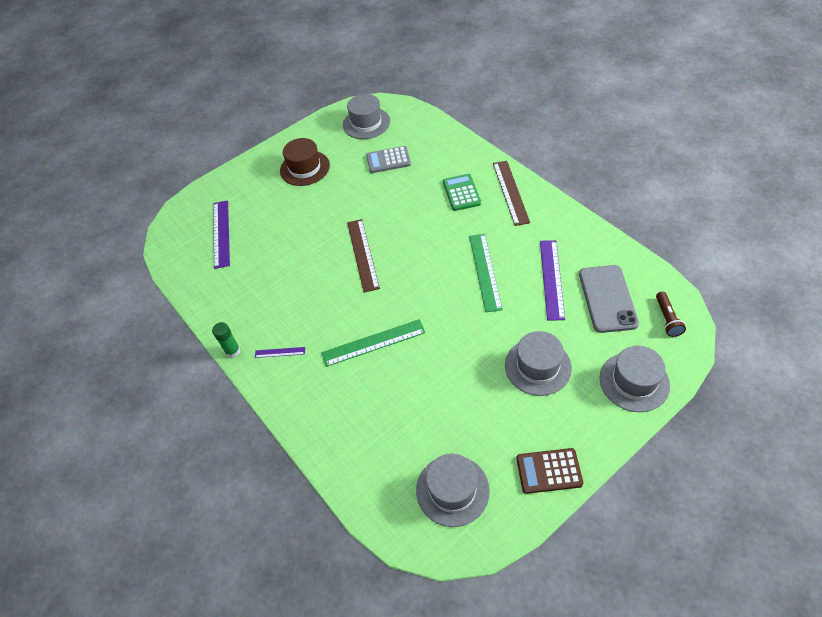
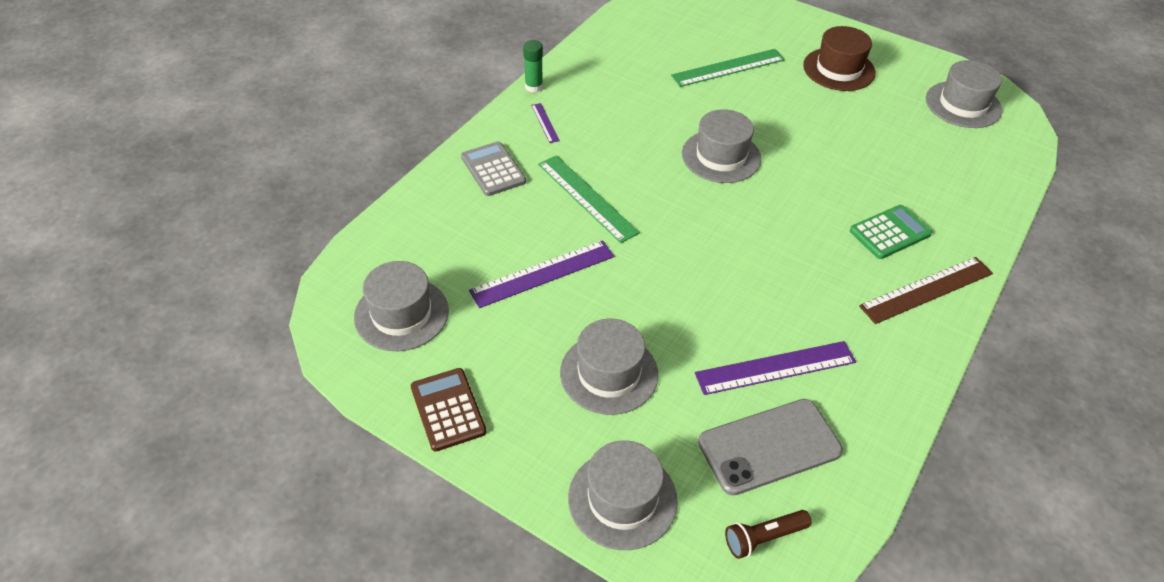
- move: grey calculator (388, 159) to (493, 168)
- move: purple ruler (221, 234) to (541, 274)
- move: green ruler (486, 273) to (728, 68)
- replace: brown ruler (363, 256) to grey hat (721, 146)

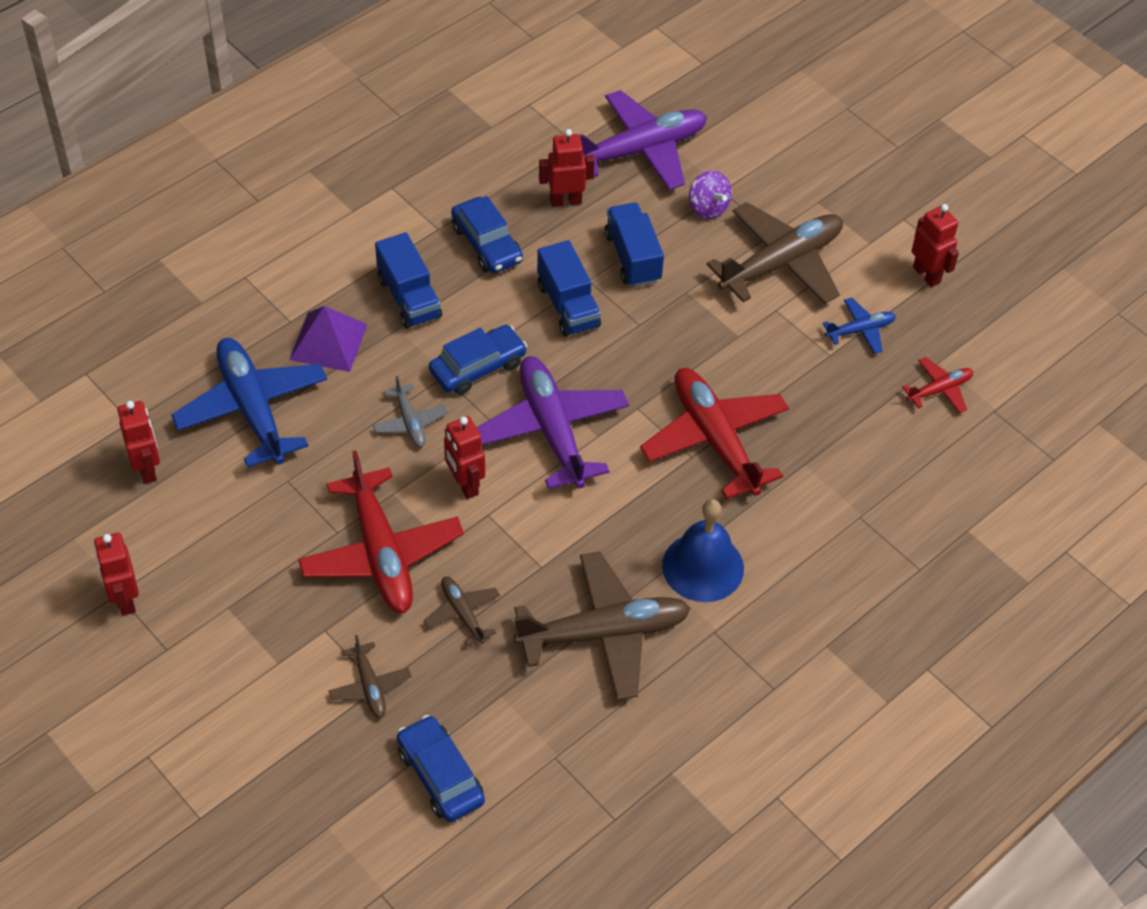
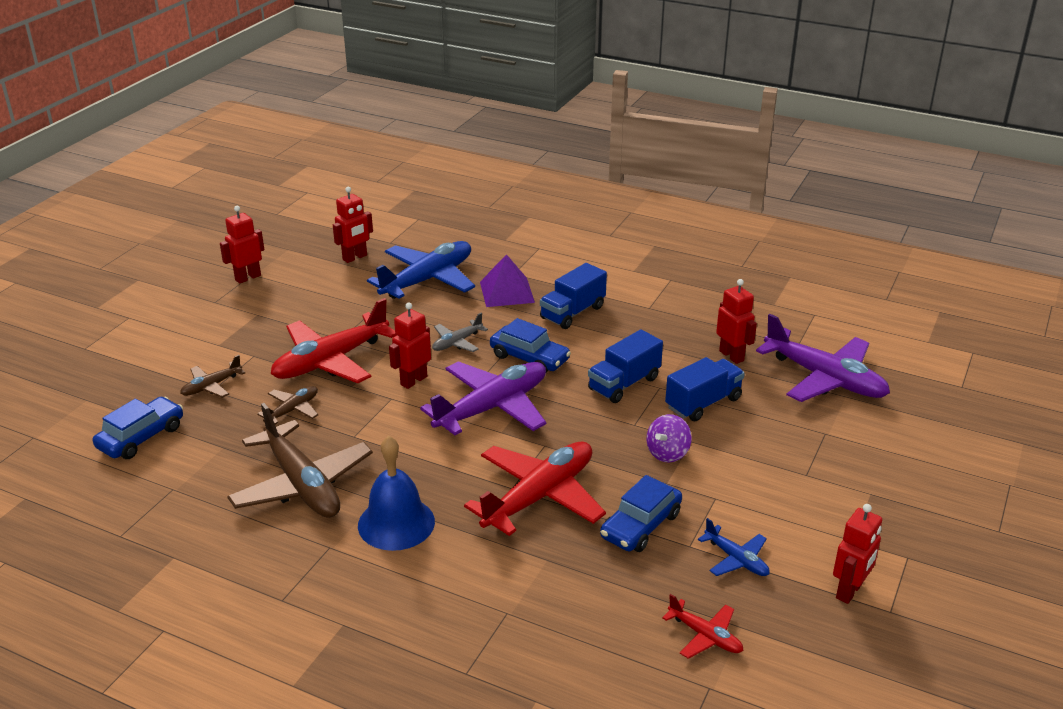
- move: blue car (487, 234) to (641, 513)
- move: purple spinning top (710, 195) to (669, 438)
- delete: brown plane (774, 253)

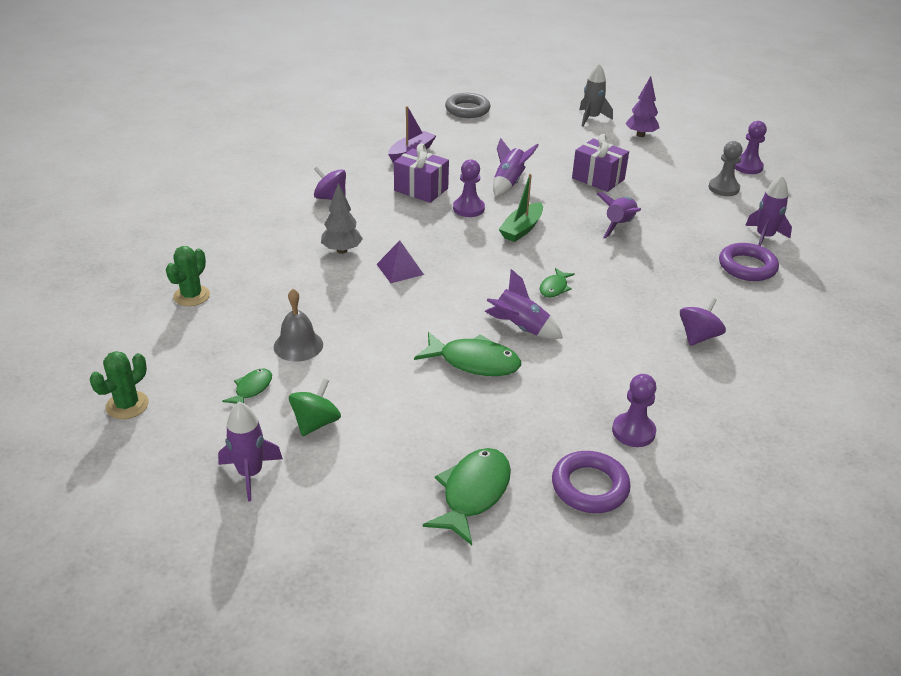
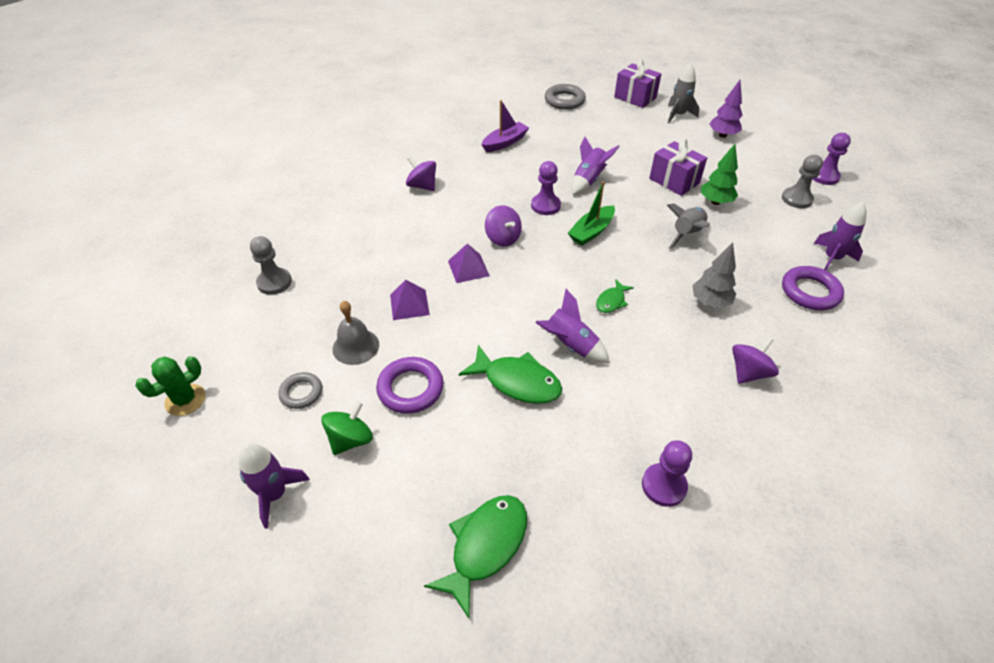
- replace: green cactus (188, 276) to grey pawn (271, 265)
- replace: green fish (247, 386) to grey ring (300, 390)
- move: purple ring (591, 482) to (410, 385)
- insert: purple pyramid (410, 300)
- insert: purple spinning top (503, 226)
- move: purple gift (421, 173) to (637, 83)
- recolor: purple rocket (619, 216) to grey rocket (688, 226)
- move: grey tree (342, 218) to (714, 275)
- insert: green tree (719, 174)

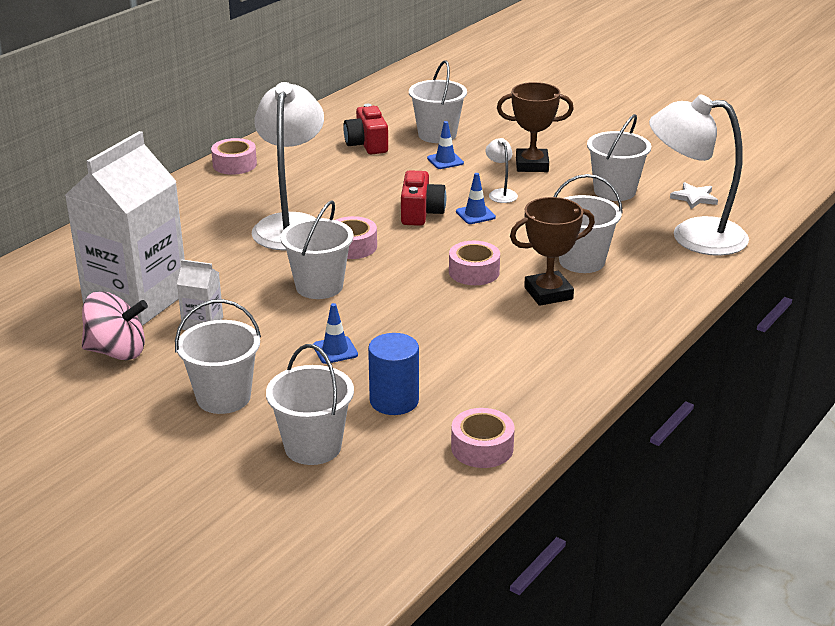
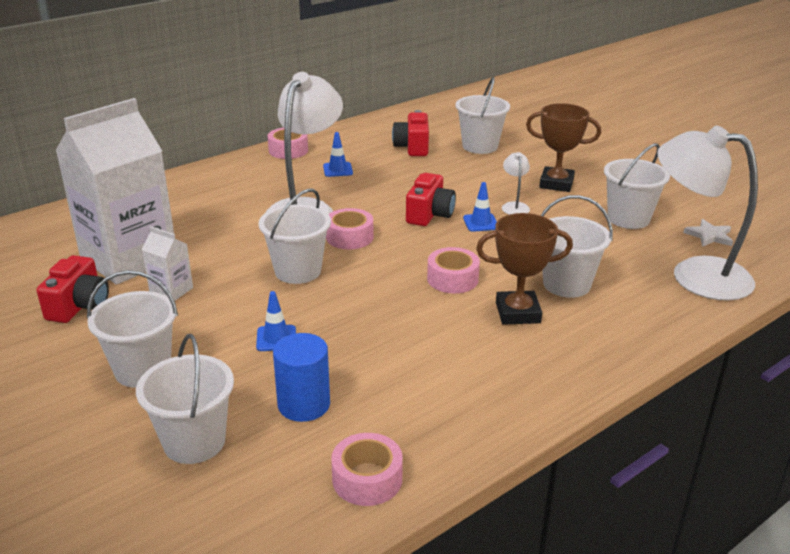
- replace: pink spinning top (115, 325) to red camera (72, 289)
- move: blue traffic cone (445, 145) to (338, 154)

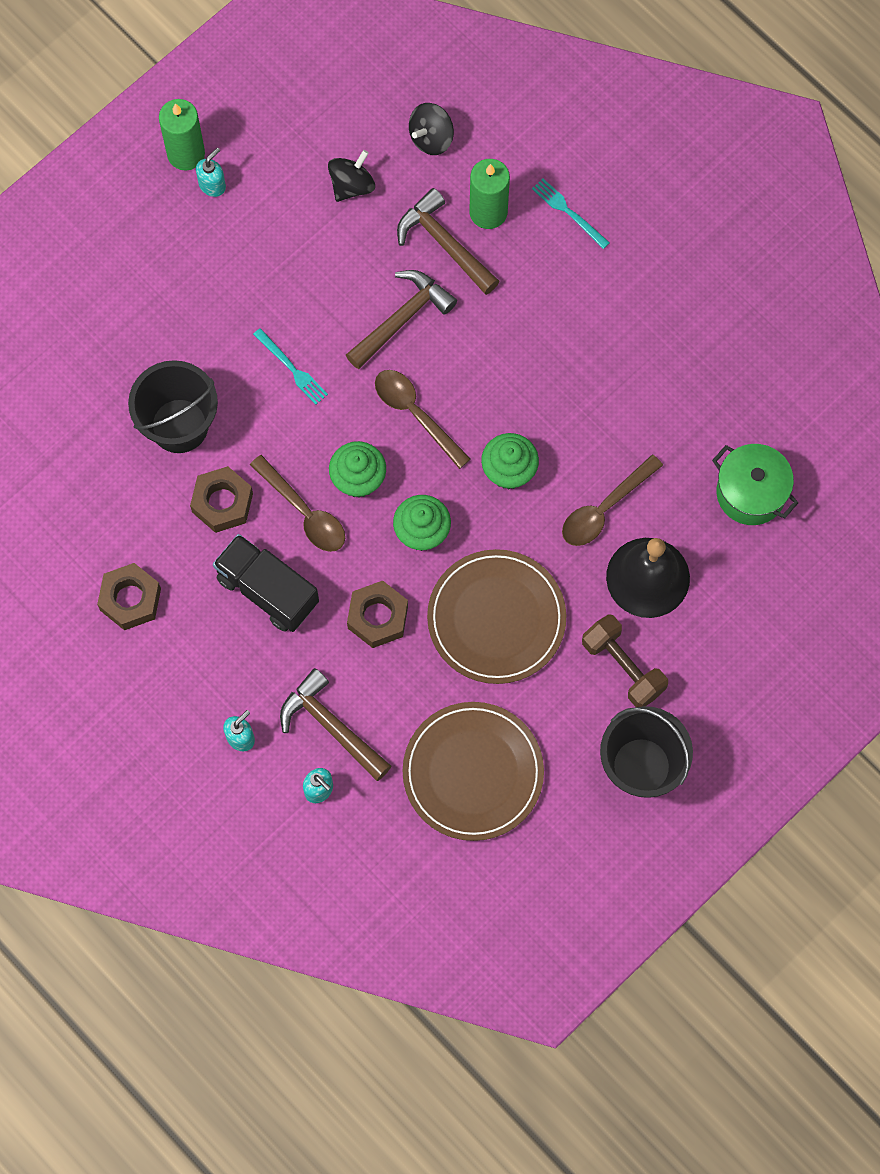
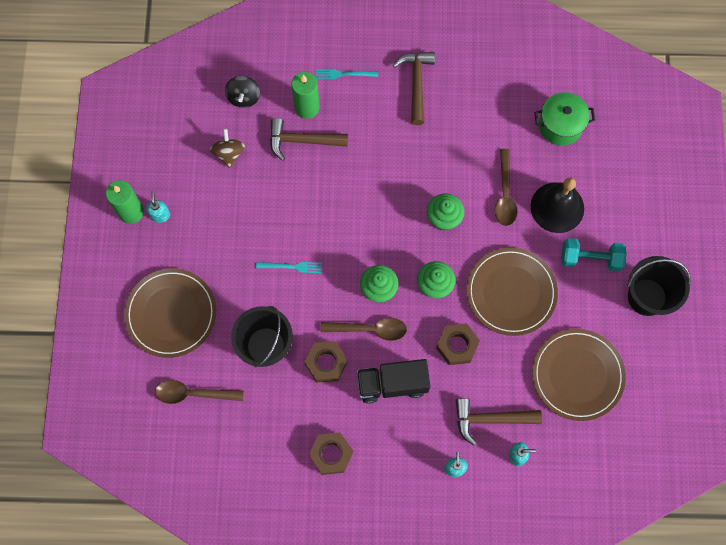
- insert: brown plate (170, 313)
- move: brown spoon (423, 419) to (199, 392)
- recolor: black spinning top (351, 176) to brown spinning top (227, 148)
- move: brown hammer (401, 319) to (414, 88)
- recolor: brown dumbbell (625, 660) to turquoise dumbbell (594, 255)

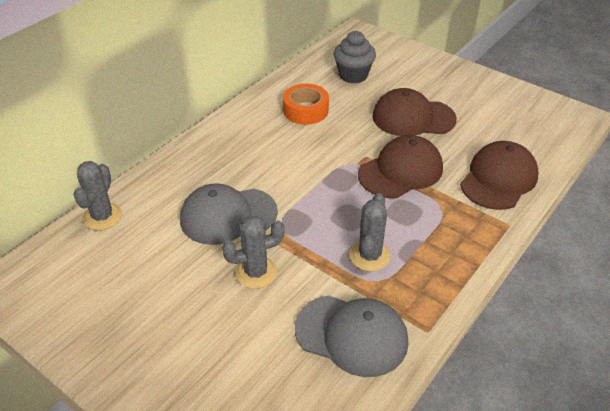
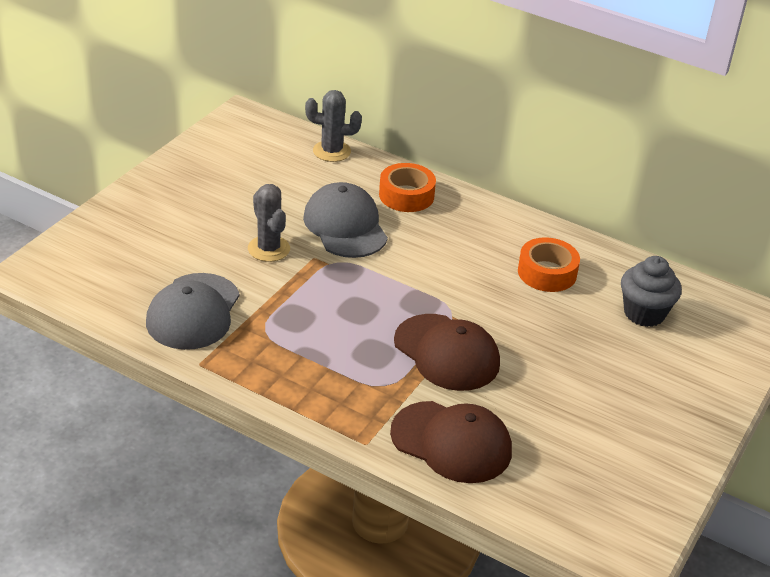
- insert: orange tape (407, 187)
- delete: grey cactus (370, 232)
- delete: brown cap (414, 112)

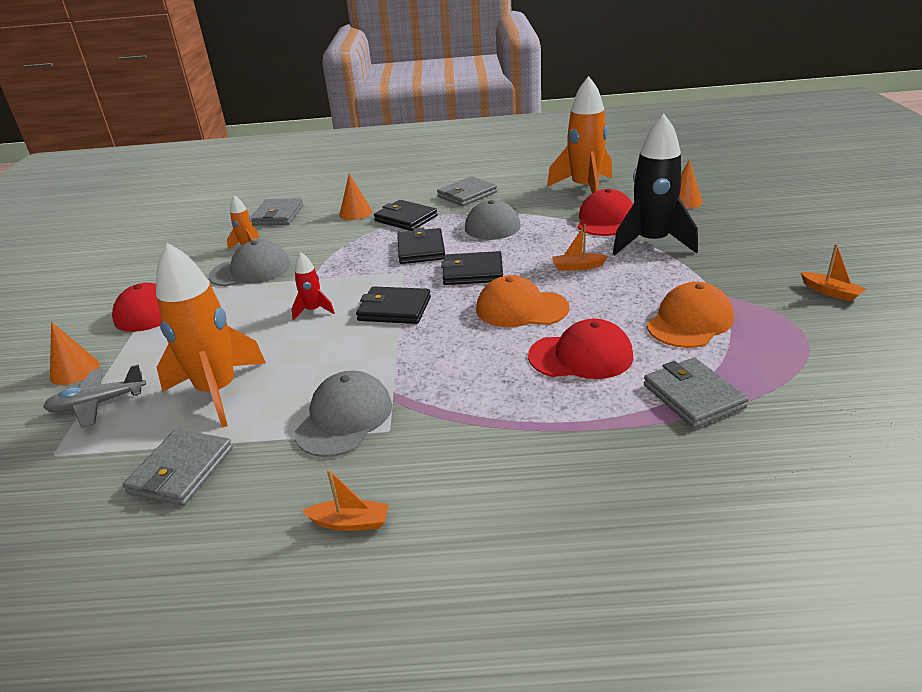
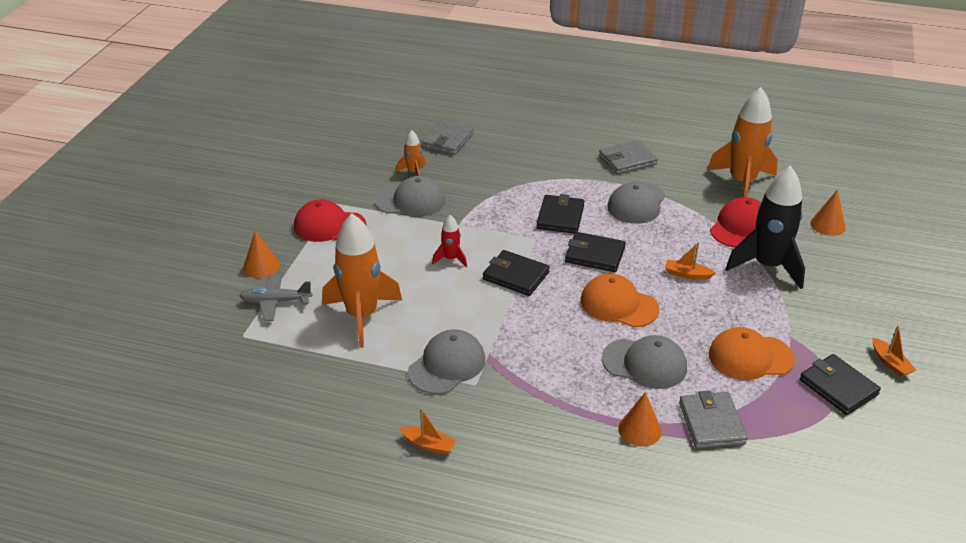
- recolor: red cap (580, 349) to grey cap (644, 362)
- move: orange cone (355, 196) to (640, 419)
- rotate: orange cap (690, 315) = (752, 353) 150 degrees counterclockwise
- move: black wallet (406, 215) to (840, 384)
- delete: grey wallet (178, 467)

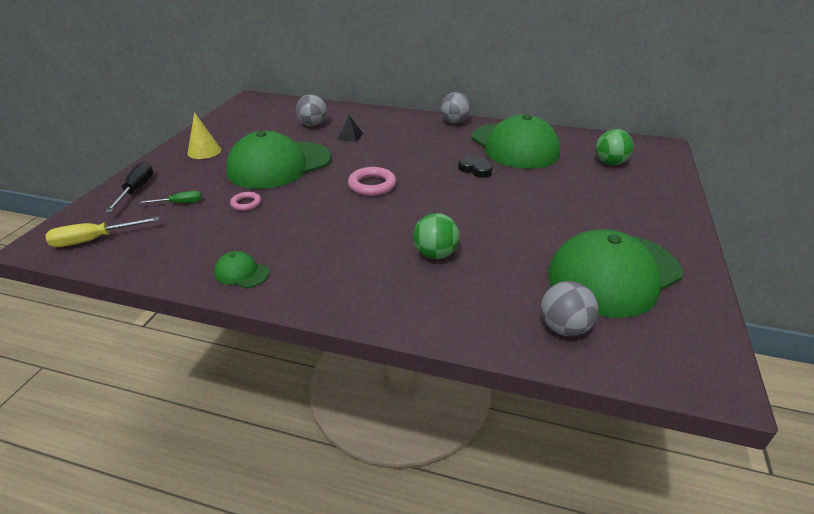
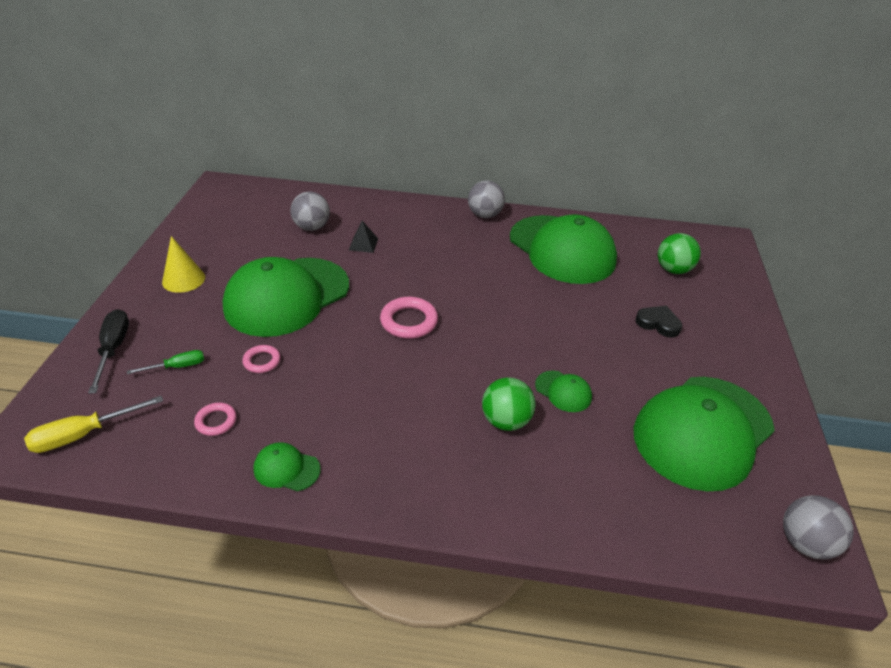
- insert: pink ring (215, 419)
- insert: green cap (563, 391)
- move: black heart (475, 167) to (658, 321)
- move: grey ball (569, 308) to (818, 527)

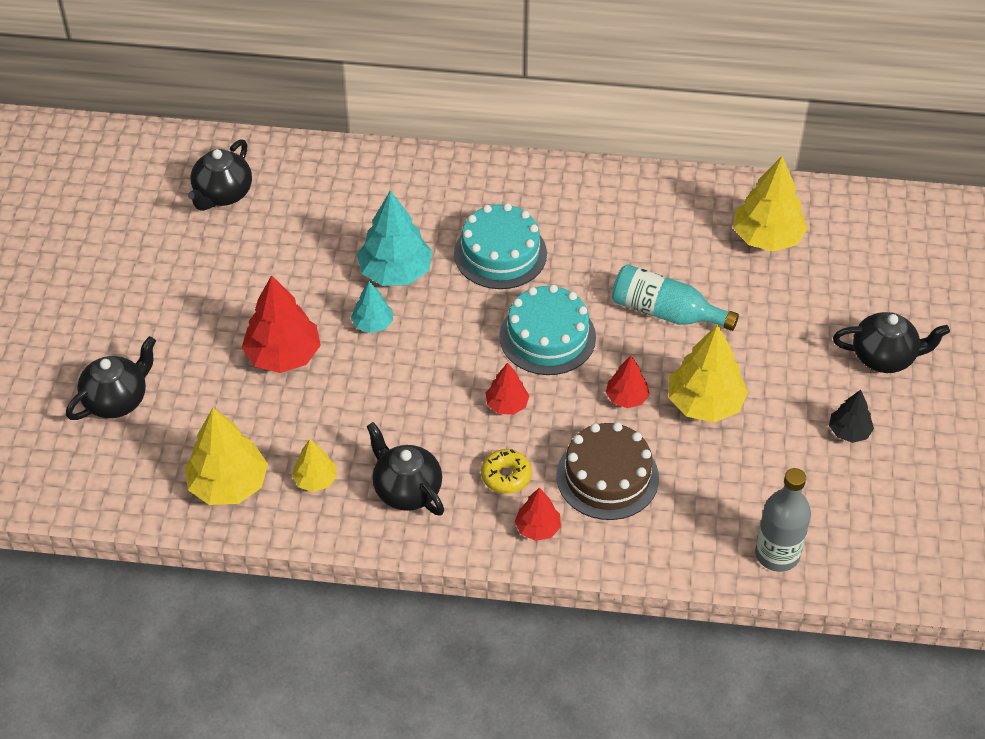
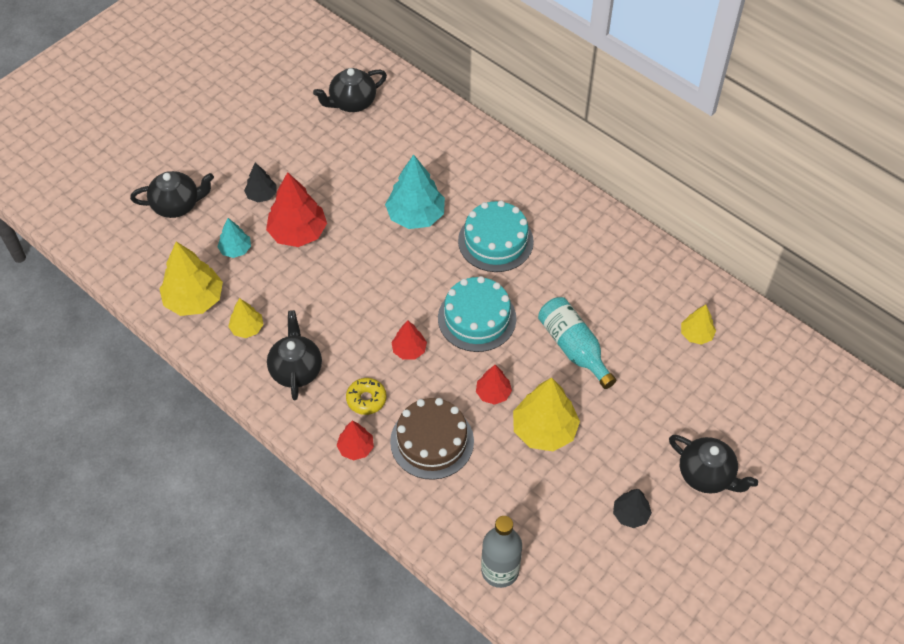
- move: turquoise tree (372, 307) to (234, 238)
- insert: black tree (260, 182)
- resize: yellow tree (770, 204) = (698, 325) x0.55

